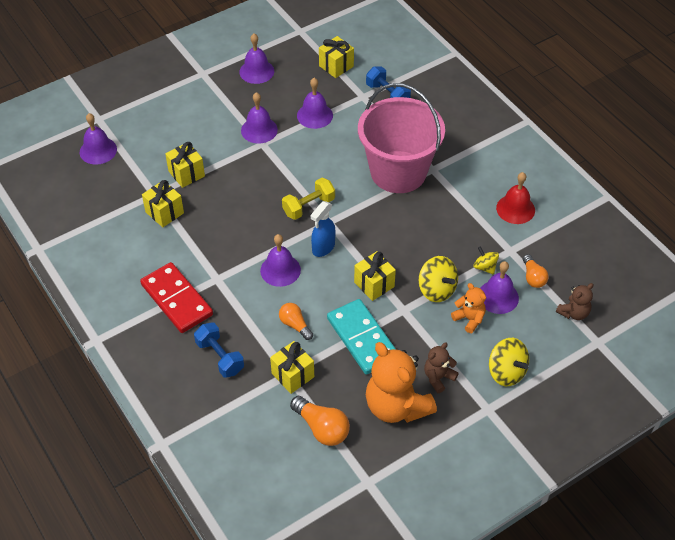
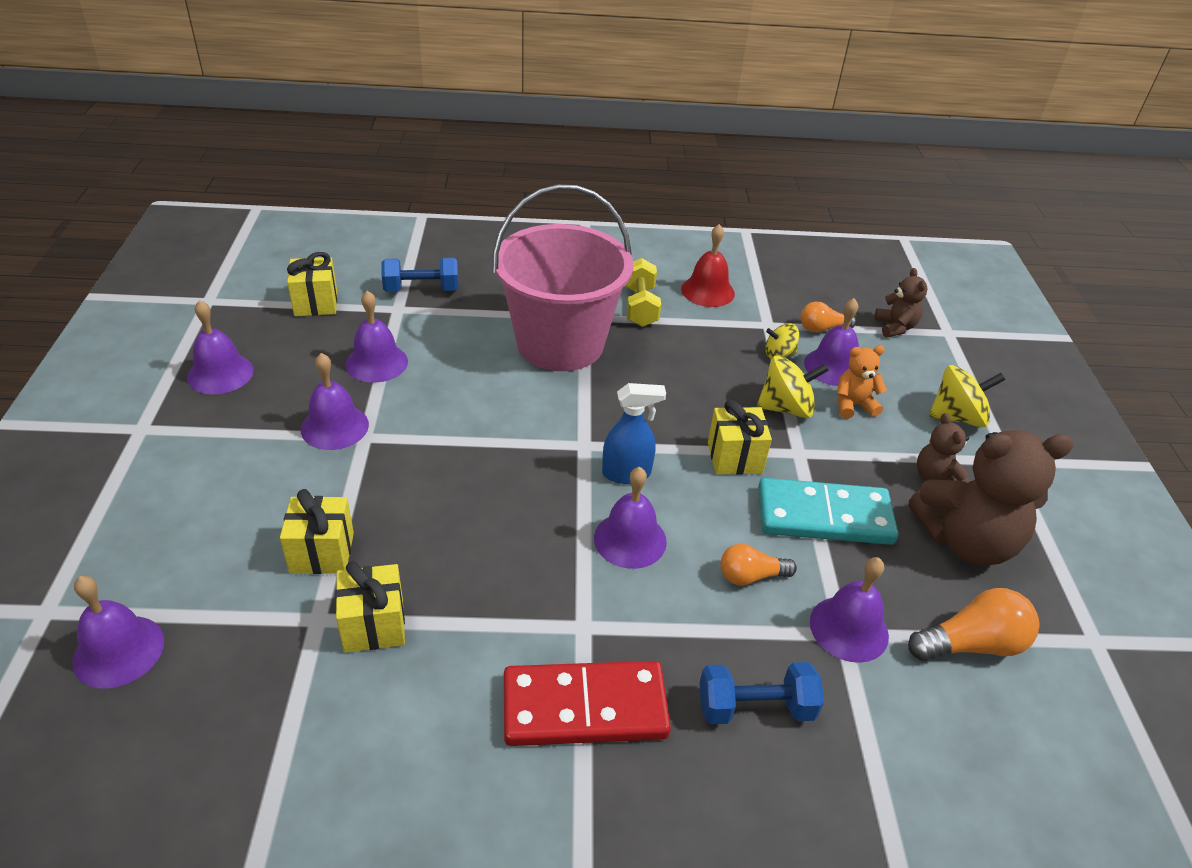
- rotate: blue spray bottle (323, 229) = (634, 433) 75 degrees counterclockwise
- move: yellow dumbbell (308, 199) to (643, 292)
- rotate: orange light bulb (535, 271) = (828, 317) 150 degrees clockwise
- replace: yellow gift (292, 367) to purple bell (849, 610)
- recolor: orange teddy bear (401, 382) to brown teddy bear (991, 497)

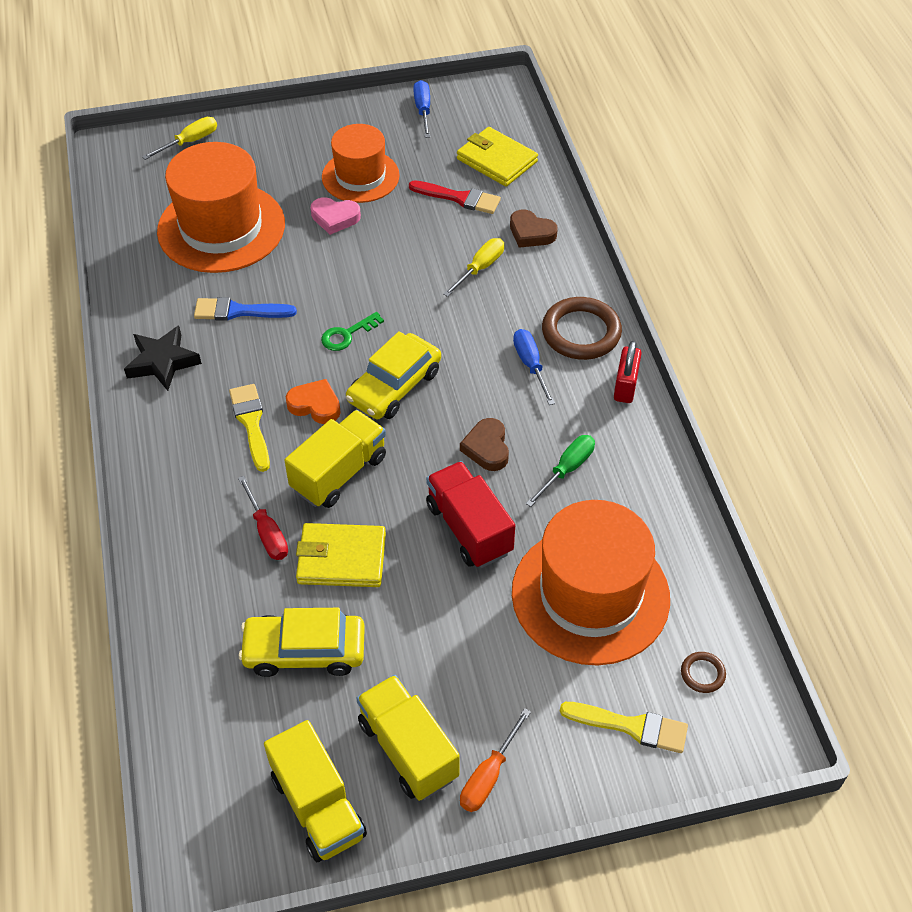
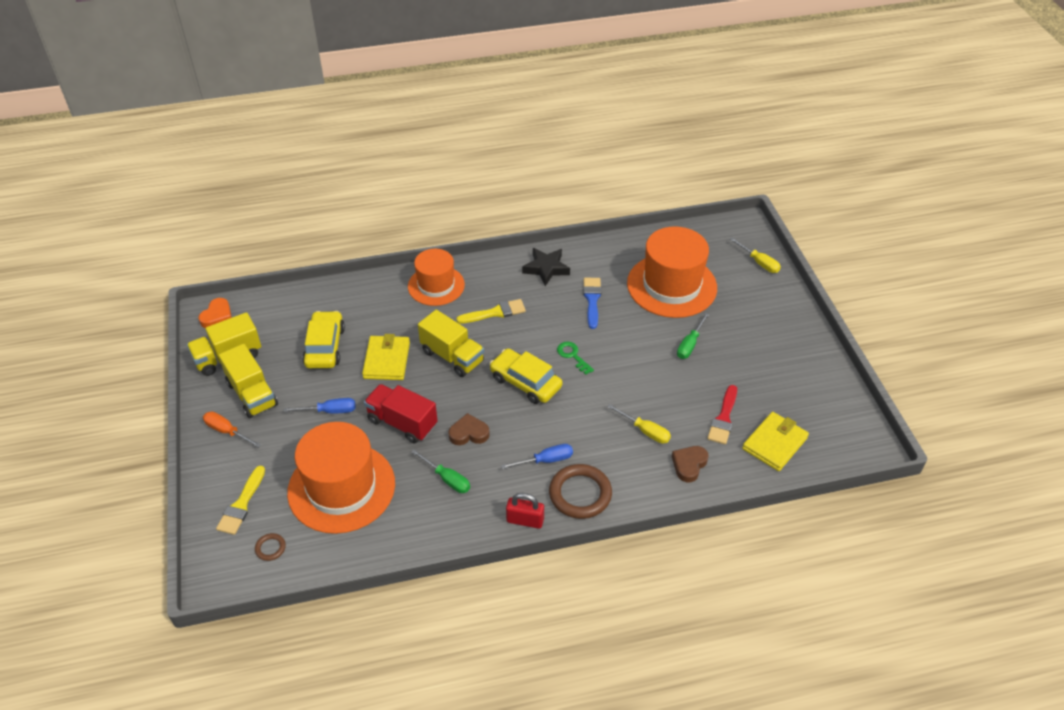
- move: orange heart (313, 401) to (215, 313)
- rotate: yellow truck (408, 738) = (248, 381) 90 degrees clockwise
- move: blue screwdriver (421, 109) to (319, 405)
- rotate: red truck (470, 514) = (401, 414) 120 degrees counterclockwise
- move: orange hat (361, 163) to (436, 277)
- replace: pink heart (336, 216) to green screwdriver (693, 336)
- delete: red screwdriver (263, 518)

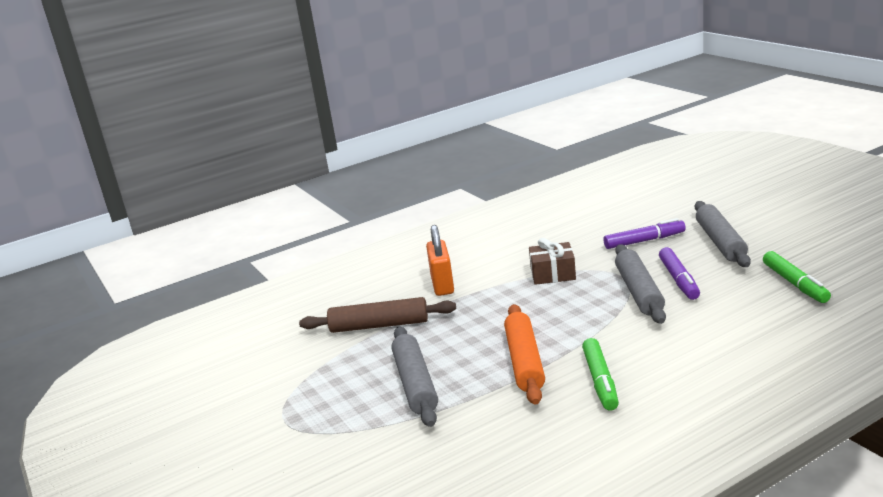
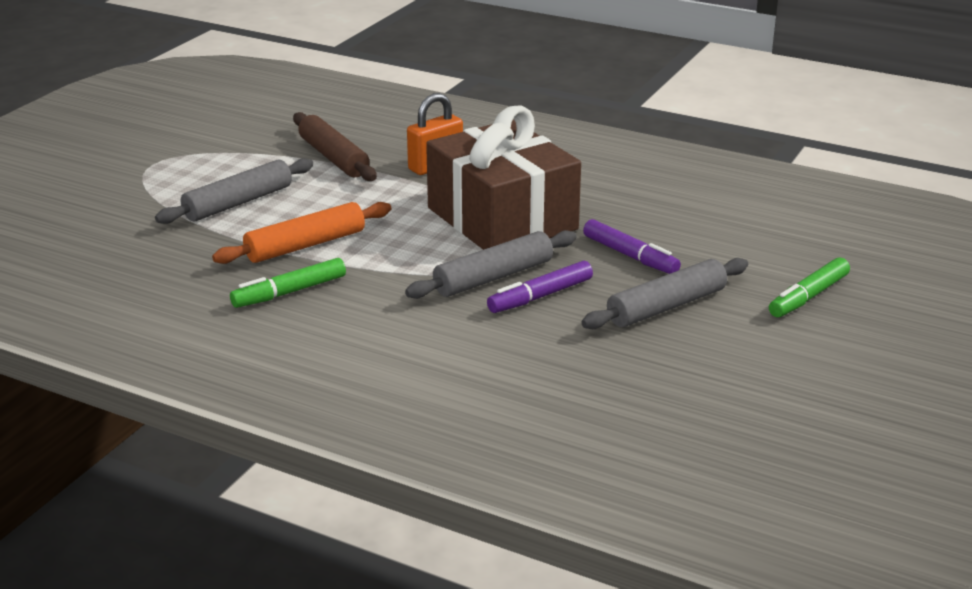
- resize: brown gift (552, 261) = (503, 178) x2.33
- move: green marker (797, 277) to (809, 287)

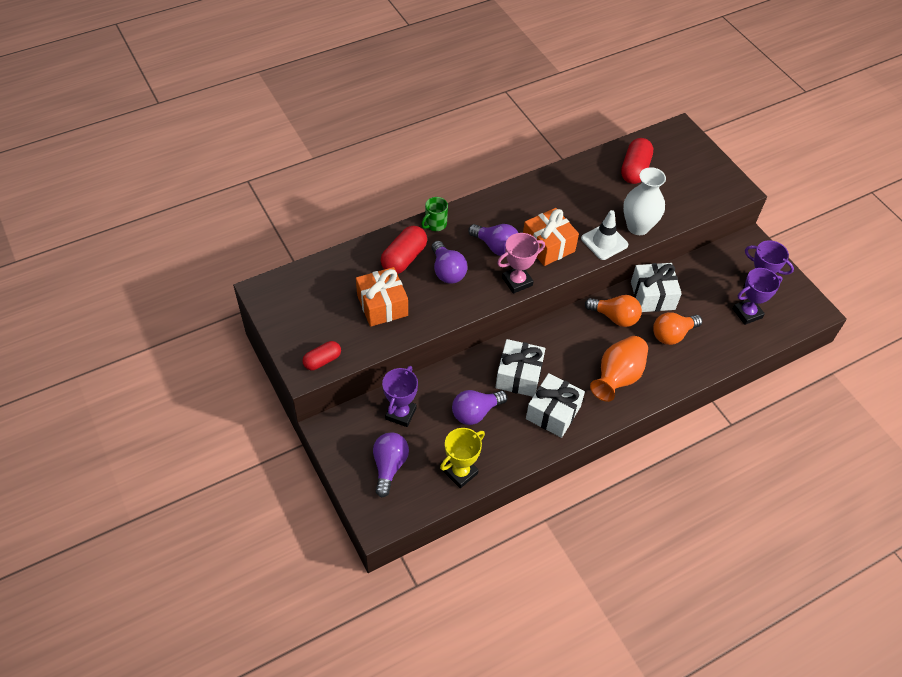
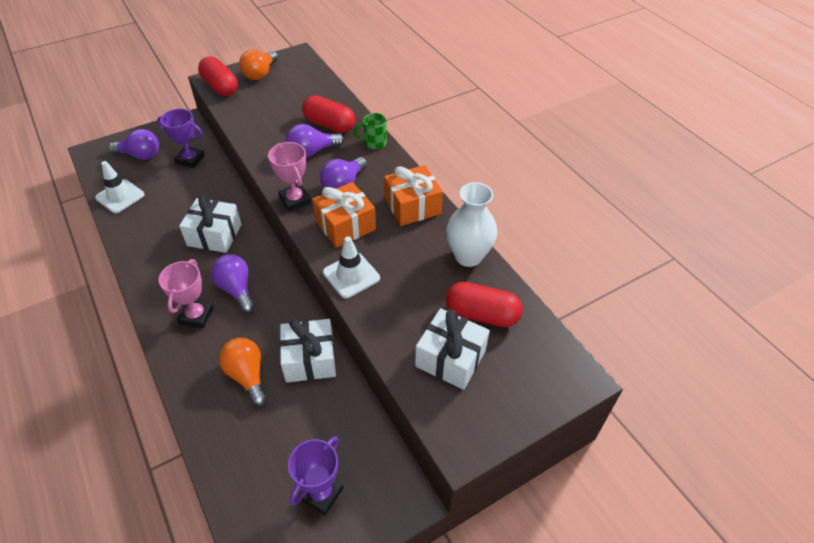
- replace: yellow trophy (462, 458) to white traffic cone (120, 187)
- replace: orange vase (619, 369) to pink trophy (186, 293)
- resize: red capsule (322, 355) = (218, 76) x1.58
- move: purple light bulb (479, 407) to (233, 283)
- move: orange light bulb (613, 311) to (258, 64)
- rotate: green mug (434, 214) = (370, 131) 45 degrees counterclockwise
- move: orange gift (382, 297) to (413, 195)
- move: white gift (555, 405) to (452, 349)
- move: white vase (644, 201) to (471, 224)
- delete: purple trophy (758, 296)

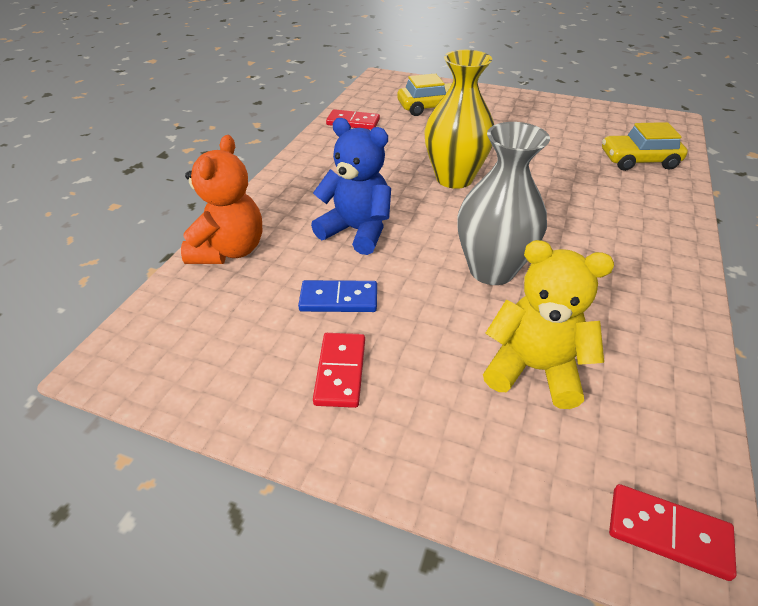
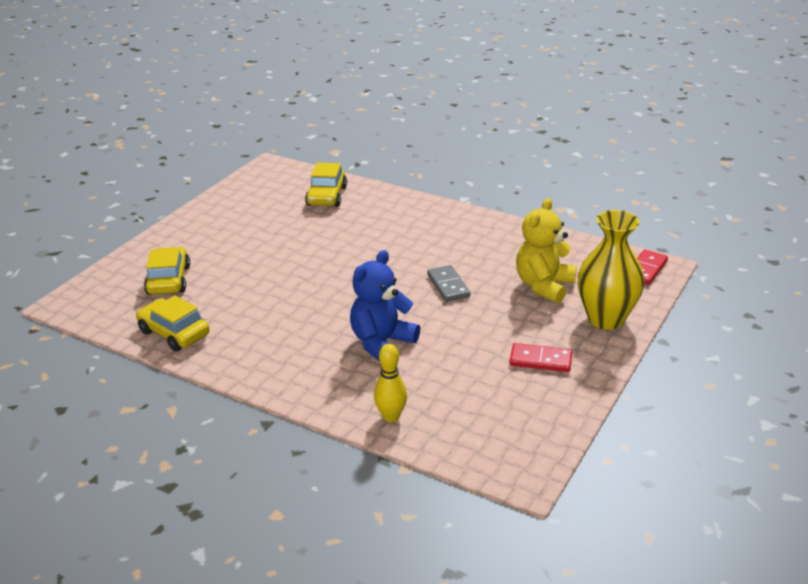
- replace: red domino (353, 119) to yellow car (173, 323)
- replace: orange teddy bear (222, 199) to yellow bowling pin (390, 383)
- replace: grey vase (503, 203) to grey domino (448, 283)
- move: yellow vase (459, 119) to (611, 270)
- delete: blue domino (337, 296)

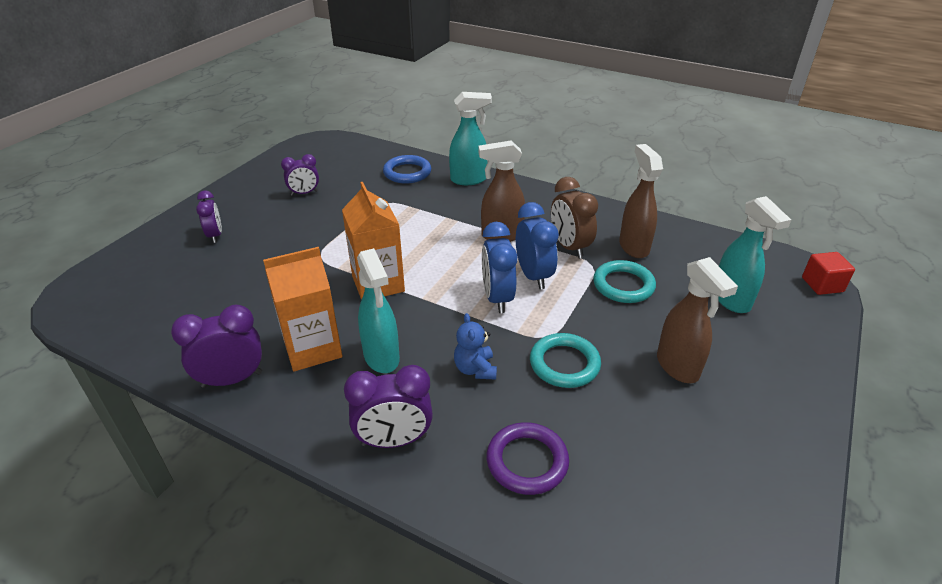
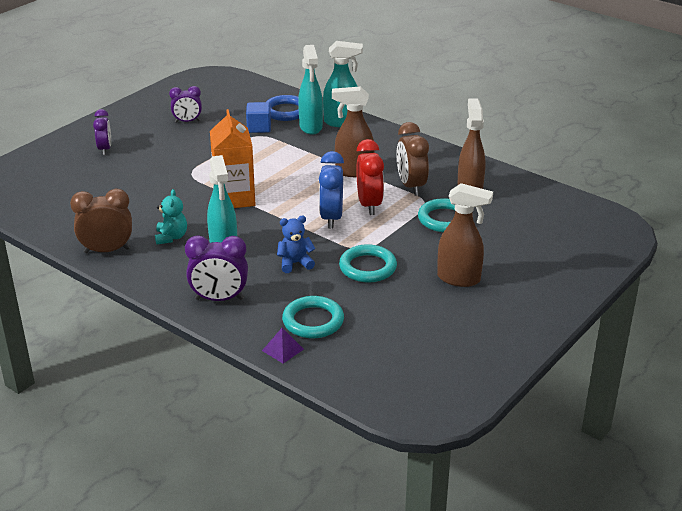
- recolor: purple clock (216, 346) to brown clock (101, 221)
- replace: orange carton (302, 309) to turquoise teddy bear (171, 217)
- insert: blue cube (258, 117)
- insert: purple pyramid (283, 346)
- rotate: blue teddy bear (475, 346) = (296, 244) 75 degrees clockwise
- recolor: purple ring (528, 458) to turquoise ring (313, 317)
- move: turquoise spray bottle (754, 254) to (310, 90)
- recolor: blue clock (537, 245) to red clock (370, 177)
- rotate: brown spray bottle (697, 320) = (465, 235) 60 degrees counterclockwise
- delete: red cube (828, 273)

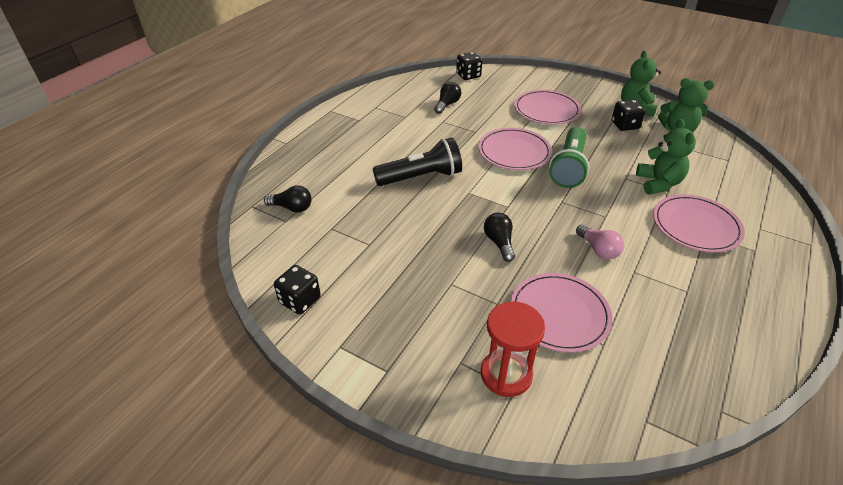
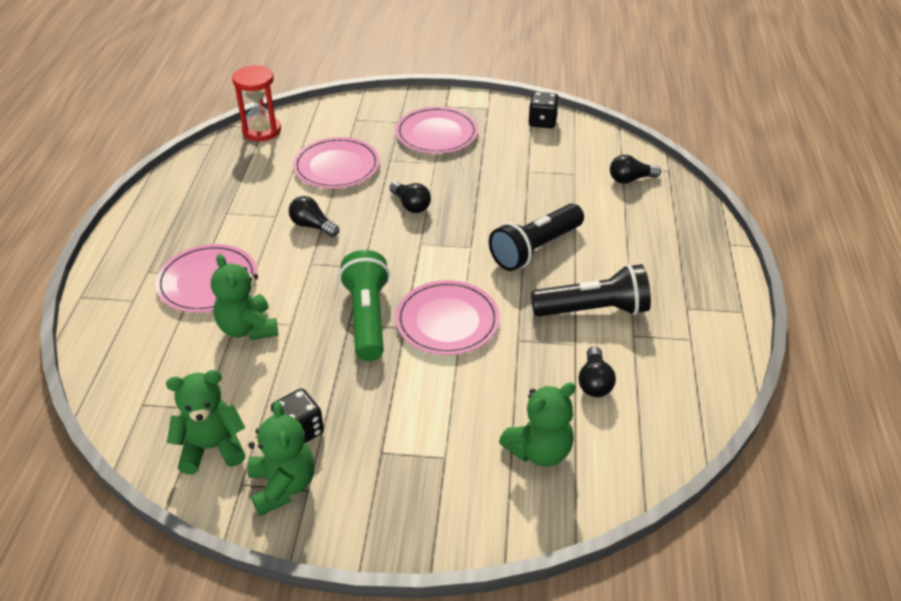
- move: red hourglass (513, 349) to (256, 103)
- recolor: pink light bulb (600, 242) to black light bulb (314, 216)
- move: pink plate (547, 107) to (437, 130)
- insert: green teddy bear (537, 424)
- insert: black flashlight (591, 290)
- delete: black dice (469, 66)

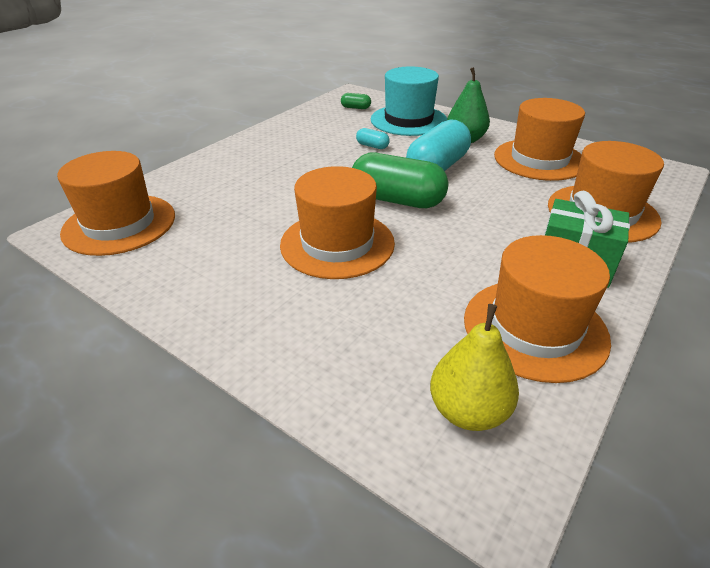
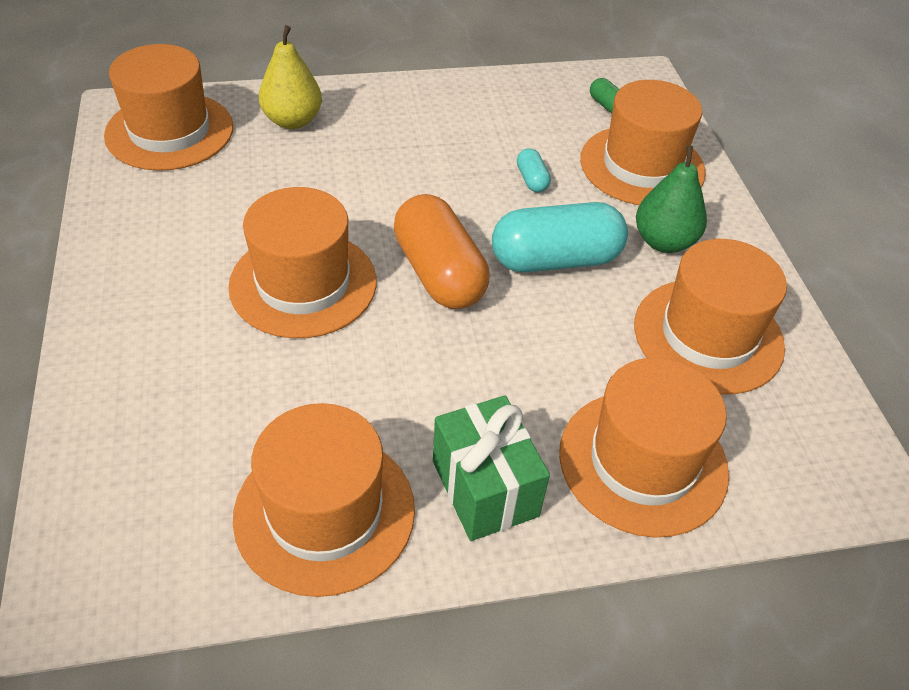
- move: yellow pear (474, 367) to (290, 77)
- recolor: green capsule (400, 180) to orange capsule (441, 251)
- recolor: turquoise hat (409, 101) to orange hat (643, 142)

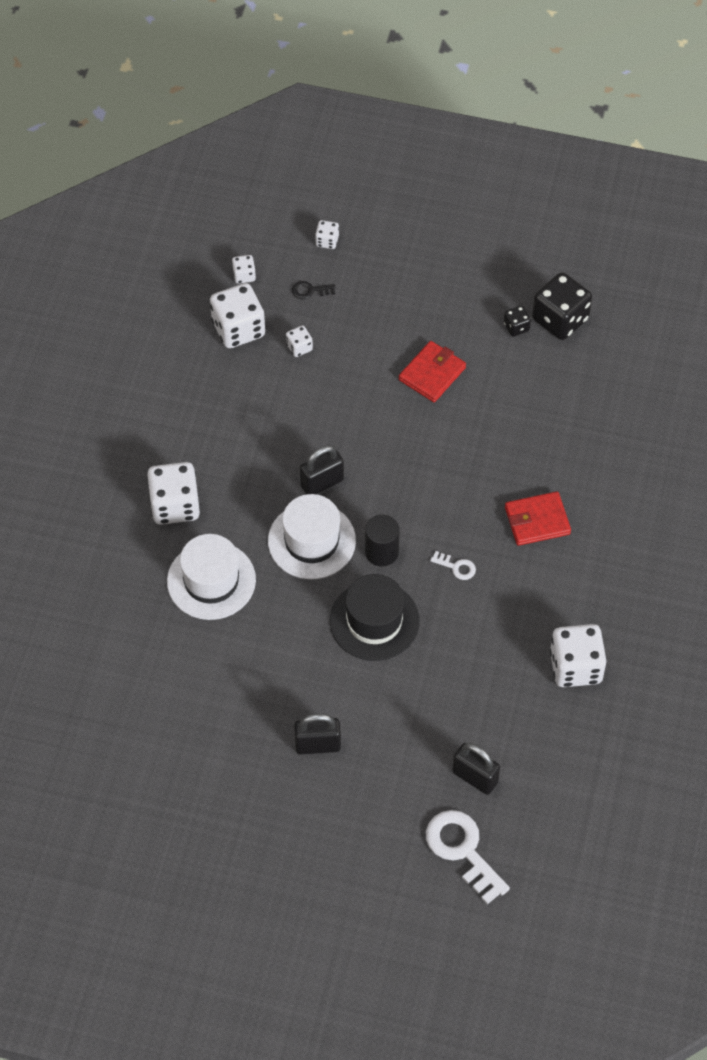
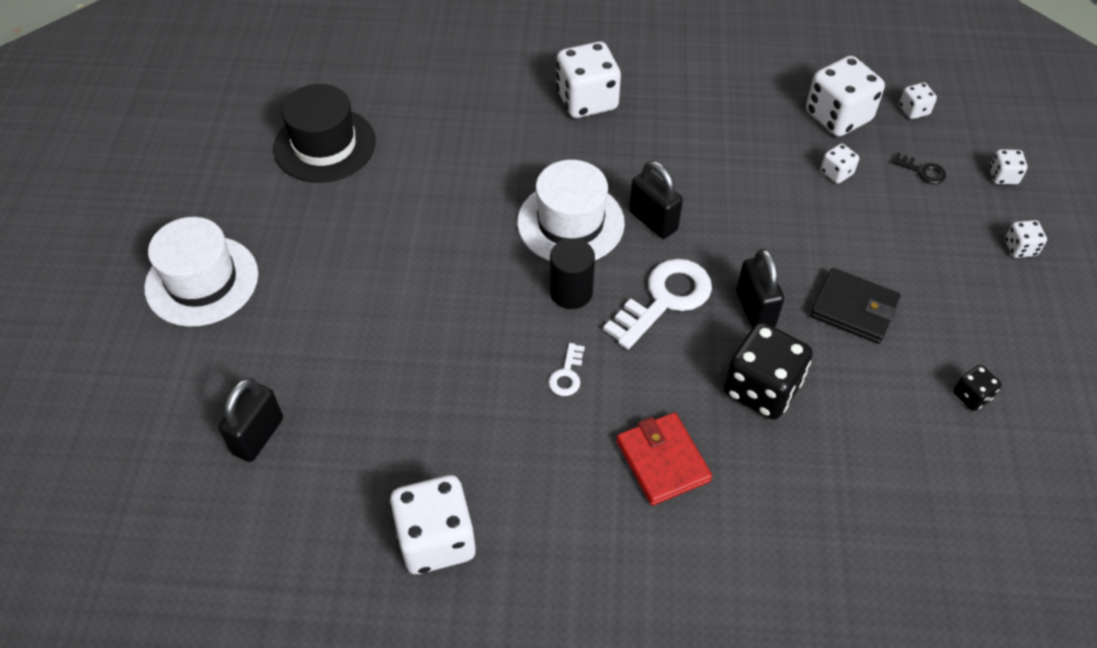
- move: white hat (211, 577) to (201, 272)
- move: black hat (374, 617) to (325, 133)
- move: white key (468, 857) to (657, 304)
- move: black dice (562, 306) to (768, 371)
- move: black padlock (317, 734) to (760, 288)
- recolor: red wallet (432, 371) to black wallet (855, 306)
- rotate: black key (313, 290) = (918, 168) 135 degrees clockwise
- insert: white dice (1026, 239)

